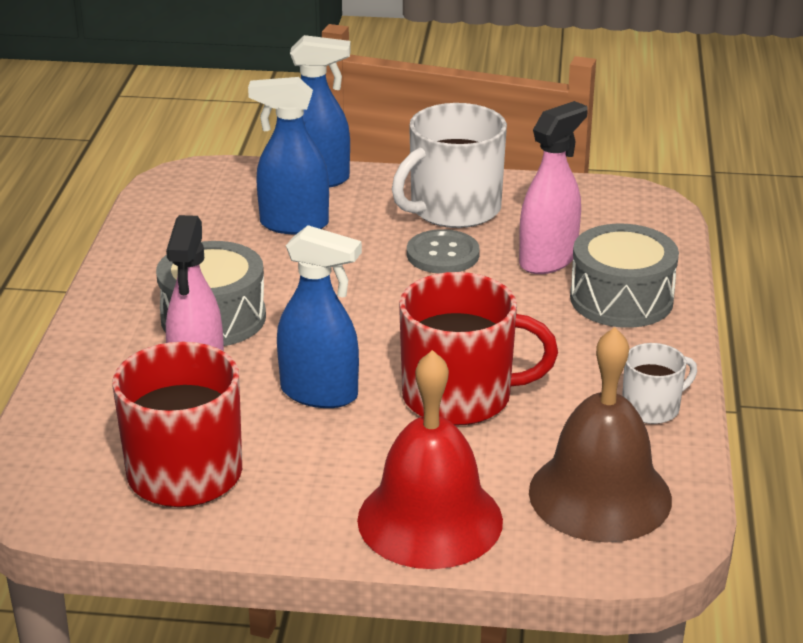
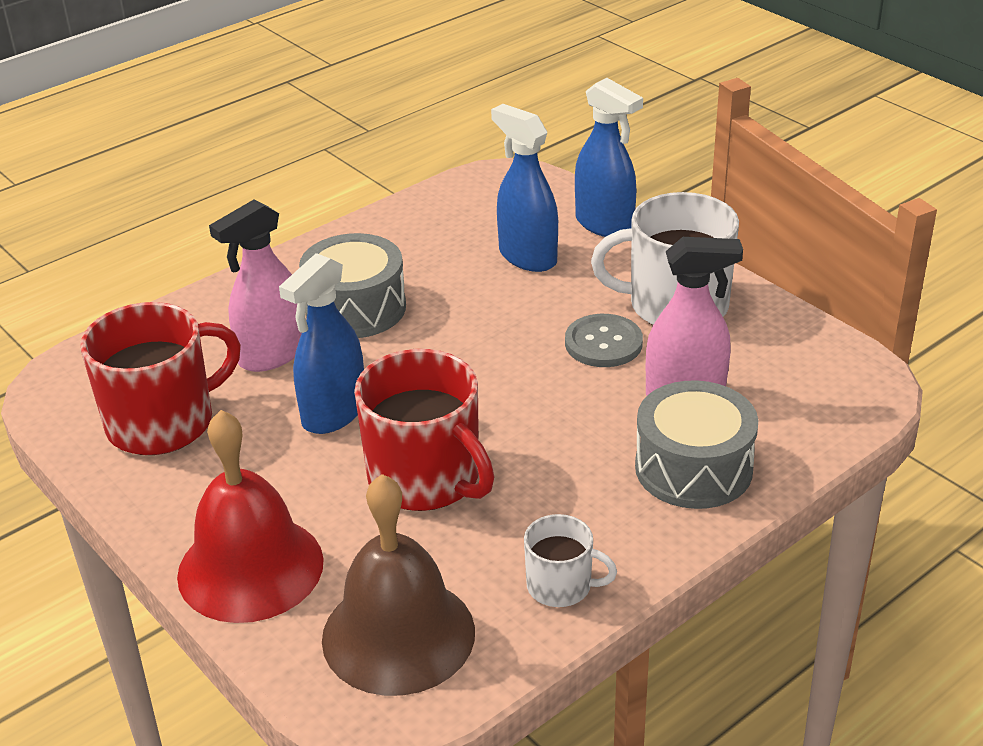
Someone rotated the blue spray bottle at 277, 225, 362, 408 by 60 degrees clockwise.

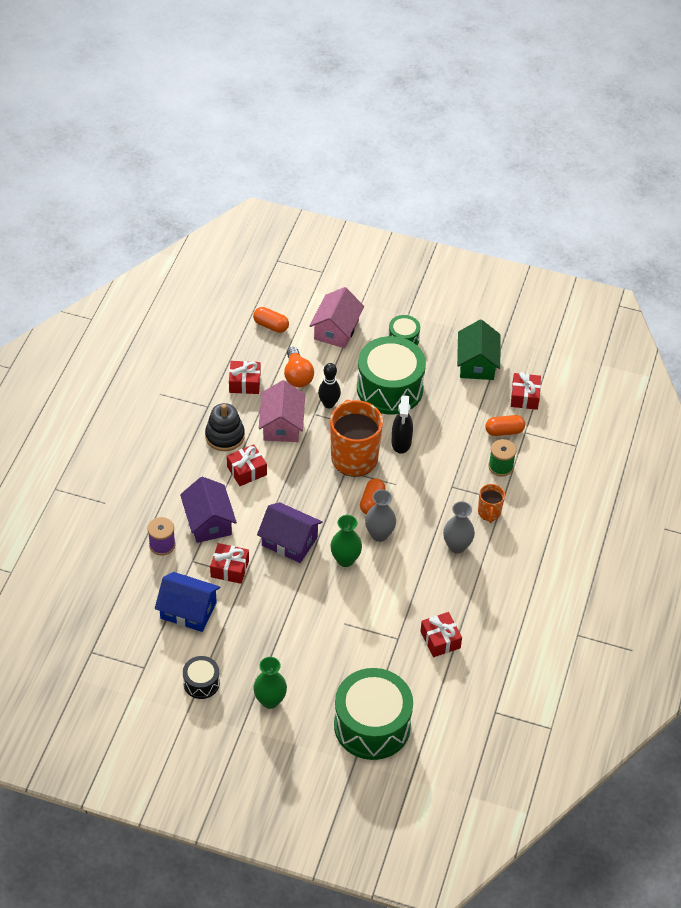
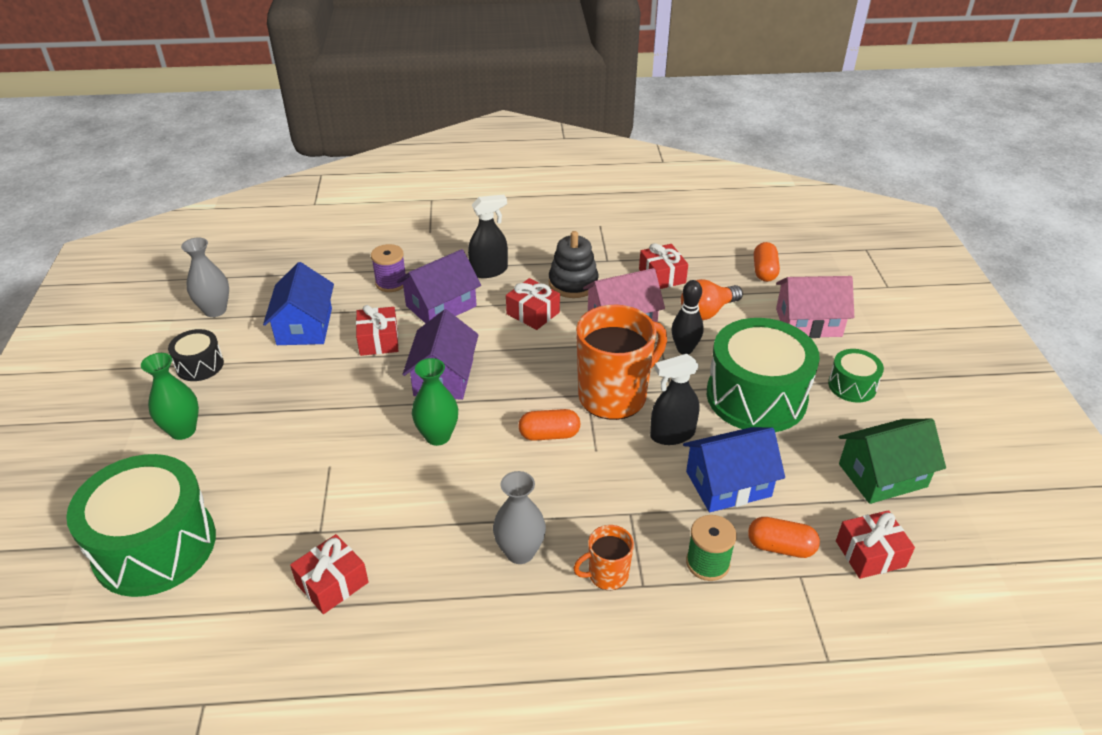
Someone rotated the orange capsule at 485, 415, 525, 436 by 45 degrees counterclockwise.
Someone carried the grey vase from 365, 489, 396, 542 to 181, 238, 229, 317.
Someone put down the black spray bottle at 468, 195, 508, 278.
Someone put down the blue house at 683, 427, 785, 512.

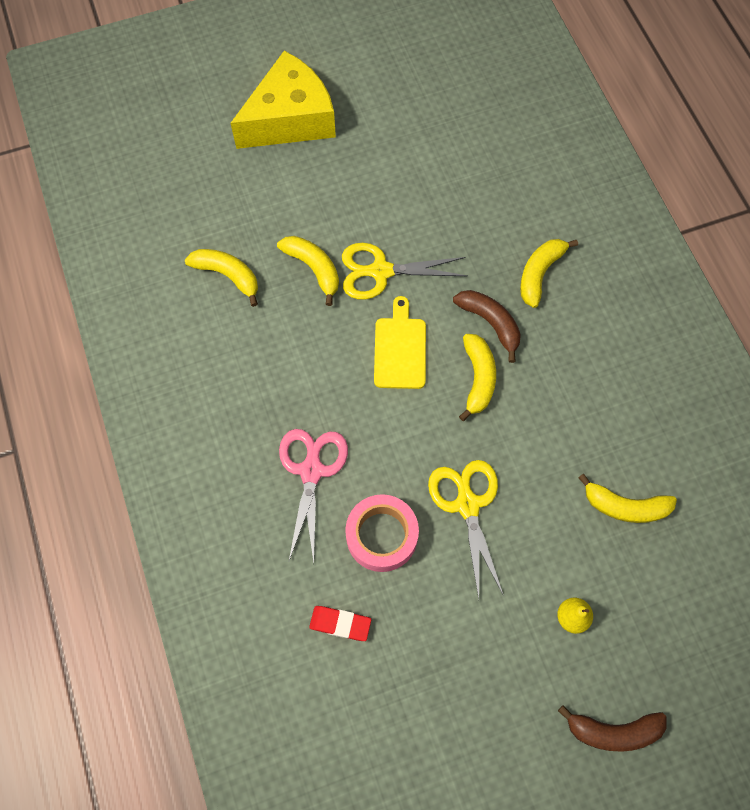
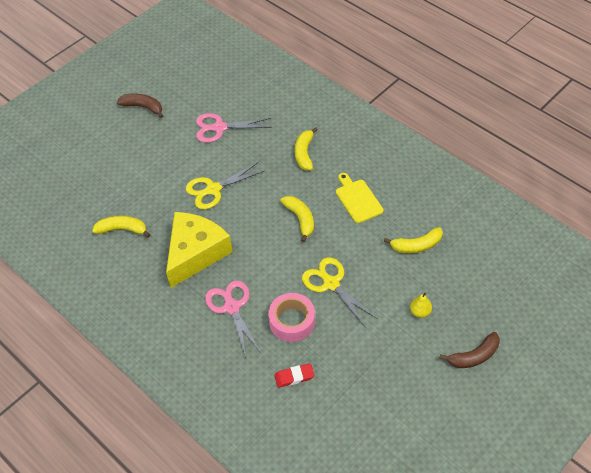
Someone carried the yellow cheese from 231, 51, 336, 149 to 166, 212, 232, 288.
Someone took away the yellow banana at 277, 236, 339, 306.
Someone carried the brown banana from 453, 290, 521, 363 to 117, 93, 163, 118.
Someone carried the yellow cutting board from 374, 296, 426, 389 to 336, 173, 384, 223.
Someone put down the pink scissors at 196, 113, 272, 143.

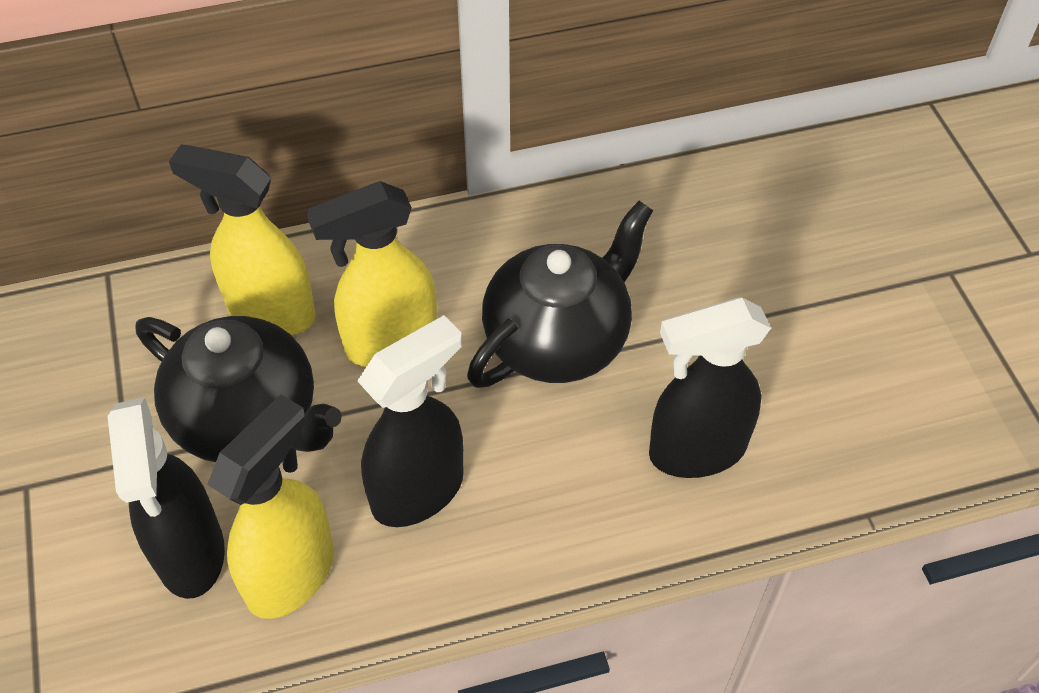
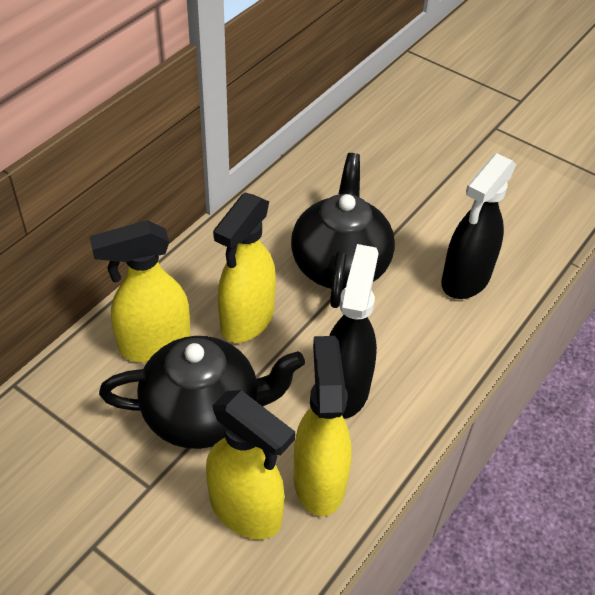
Someone repainted the black spray bottle at 107, 397, 225, 599, which became the yellow spray bottle at 206, 390, 295, 539.

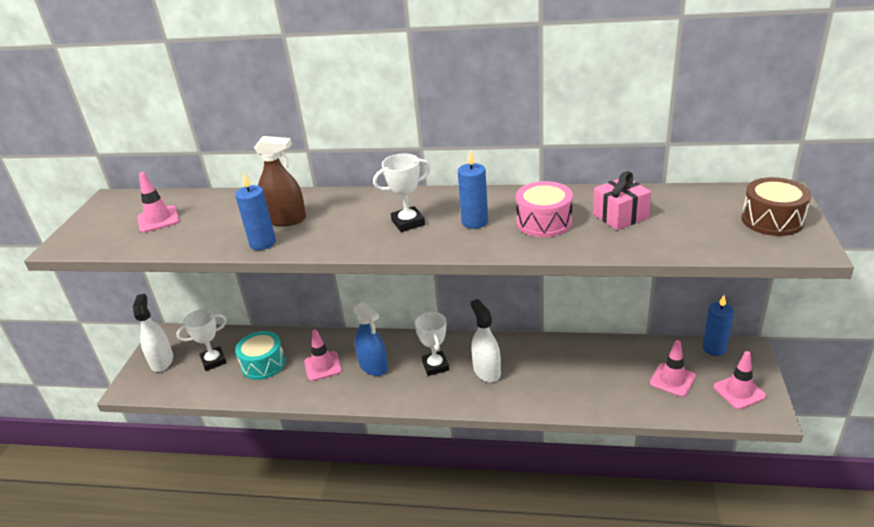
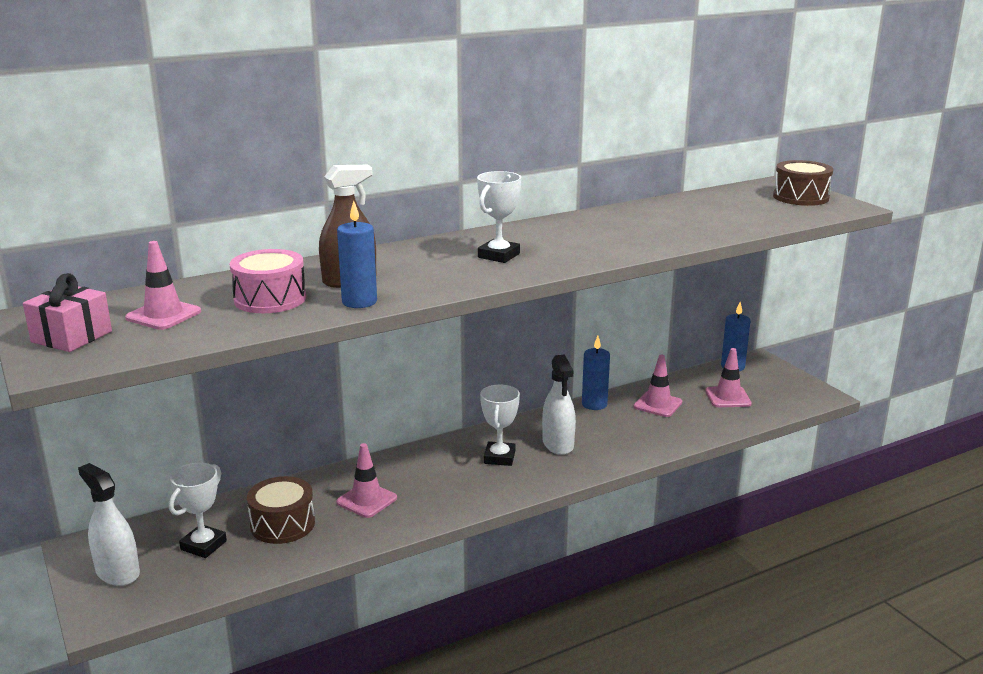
Someone carried the blue candle from 458, 150, 488, 229 to 582, 336, 610, 410.
Someone carried the pink gift from 593, 171, 651, 230 to 23, 273, 112, 352.
Someone carried the pink drum from 516, 181, 573, 237 to 230, 249, 306, 313.
Someone rotated the white spray bottle at 470, 299, 501, 382 by 135 degrees counterclockwise.
Someone took away the blue spray bottle at 354, 302, 388, 376.
Someone rotated the white trophy at 415, 312, 449, 376 by 60 degrees clockwise.
Someone repainted the turquoise drum at 235, 331, 285, 380, which became the brown drum at 247, 476, 315, 544.
Someone carried the pink traffic cone from 713, 351, 766, 409 to 634, 355, 682, 417.

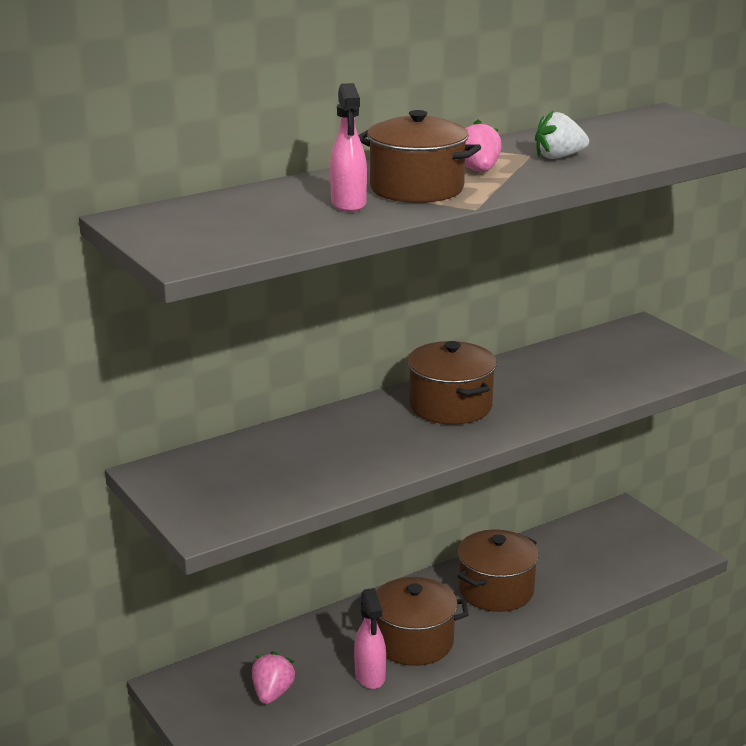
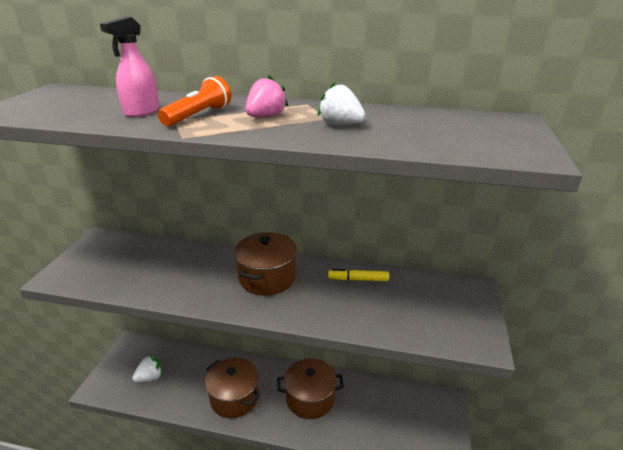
Someone swapped the brown pot at 358, 110, 481, 203 for the orange flashlight at 158, 76, 232, 126.
Someone took away the pink spray bottle at 354, 588, 386, 689.
Someone repainted the pink strawberry at 252, 651, 296, 704, which became the white strawberry at 132, 355, 162, 382.
Someone put down the yellow marker at 328, 269, 389, 281.

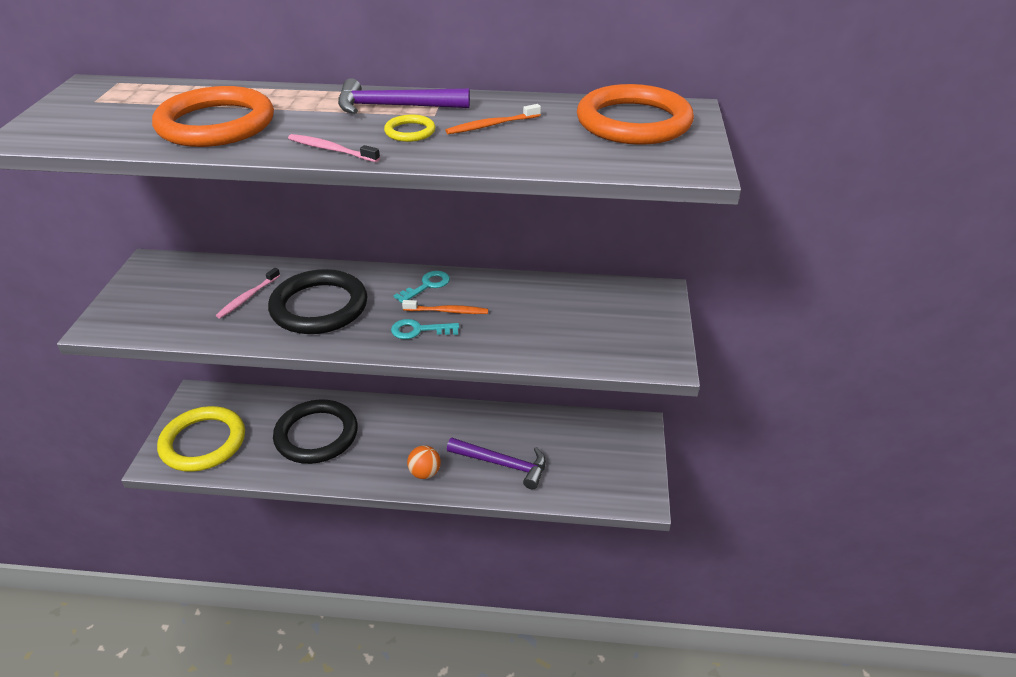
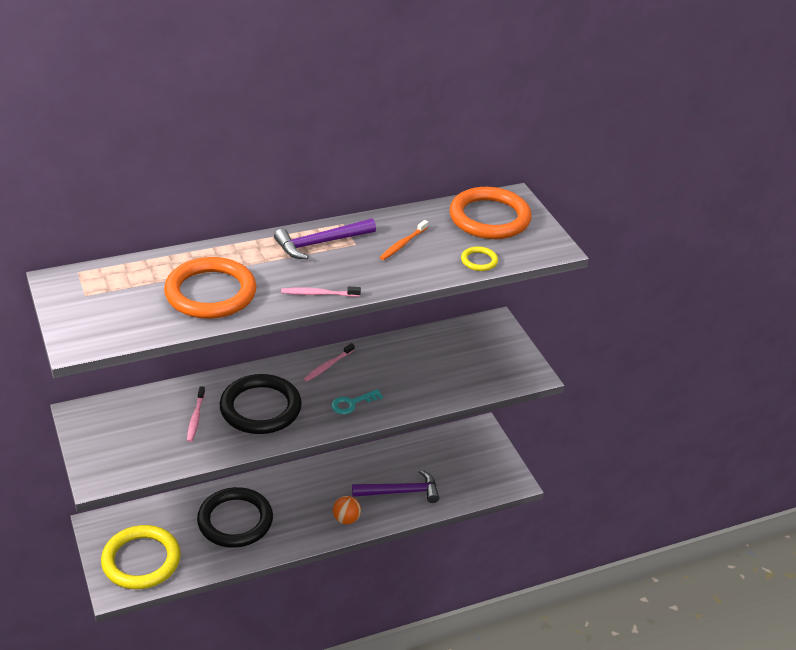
Someone carried the yellow ring from 384, 115, 435, 142 to 461, 246, 498, 271.
Someone swapped the turquoise key at 394, 271, 450, 303 for the pink toothbrush at 304, 343, 355, 382.
Someone took away the orange toothbrush at 402, 300, 488, 314.

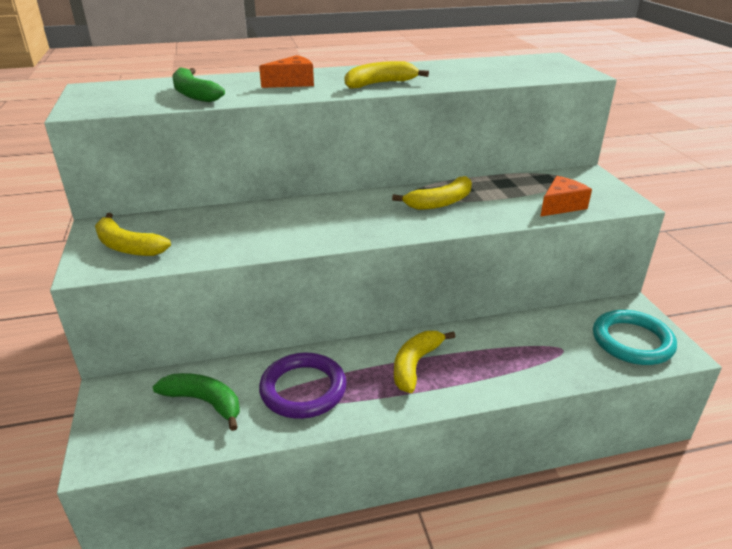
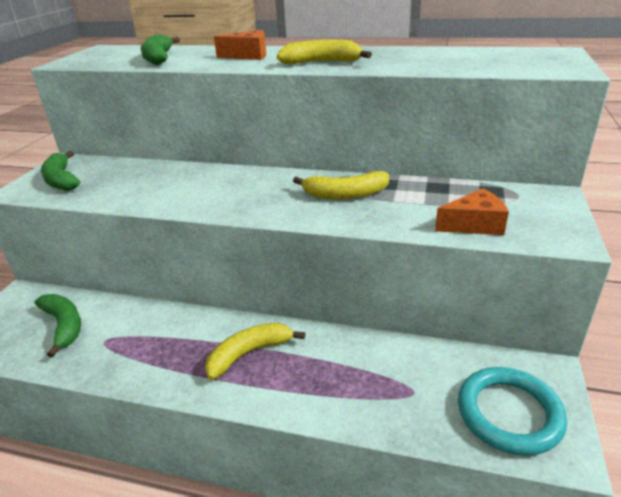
Someone repainted the yellow banana at 95, 213, 171, 256, which became the green banana at 41, 151, 80, 191.
Someone took away the purple ring at 259, 353, 347, 419.

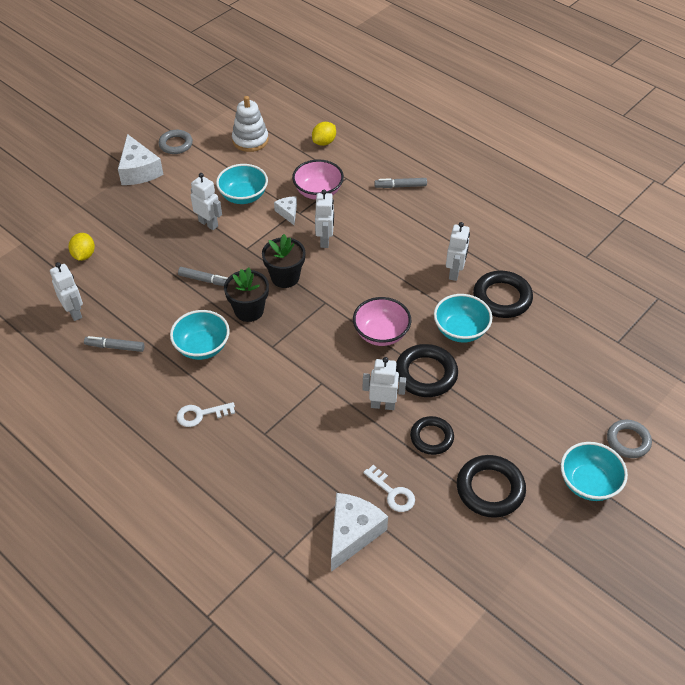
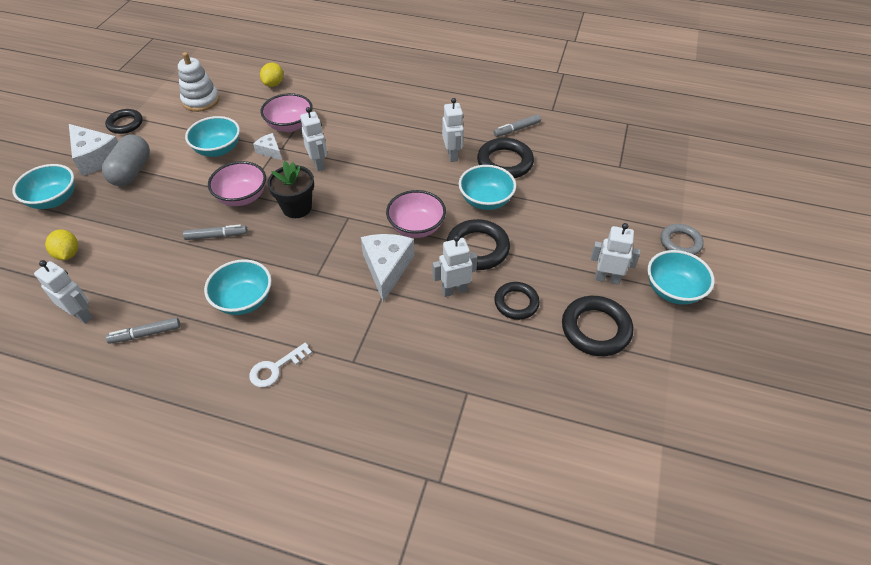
Someone repainted the grey ring at 159, 130, 193, 154, which became the black ring at 105, 109, 143, 134.
Someone carried the white robot from 191, 173, 222, 230 to 591, 223, 640, 285.
Someone carried the grey marker from 374, 178, 427, 188 to 494, 114, 541, 137.
Someone took away the black flower pot at 224, 268, 269, 322.
Someone took away the white key at 363, 465, 415, 512.
Someone carried the white cheese from 331, 493, 388, 572 to 361, 234, 414, 302.
Someone put down the grey capsule at 102, 134, 150, 186.
Someone put down the pink bowl at 208, 161, 266, 206.
Someone put down the turquoise bowl at 12, 164, 75, 209.

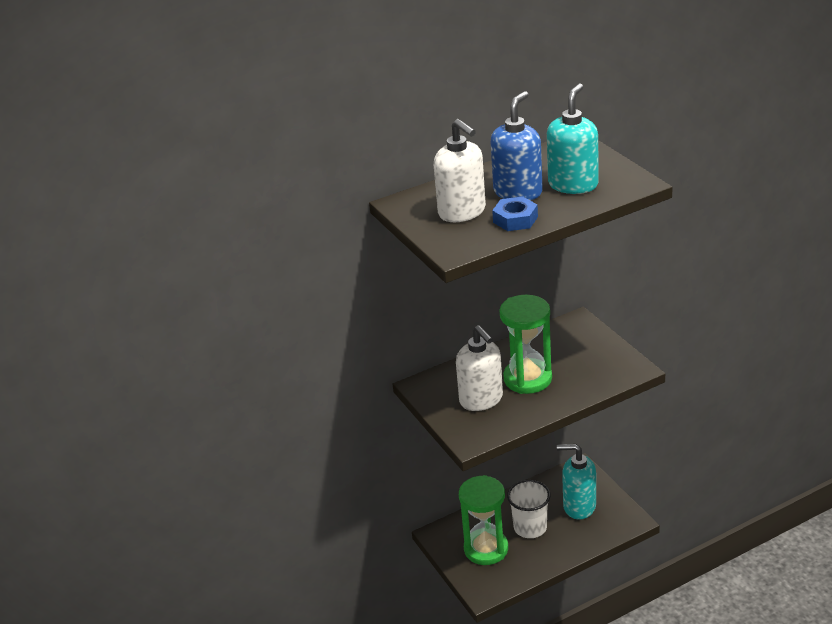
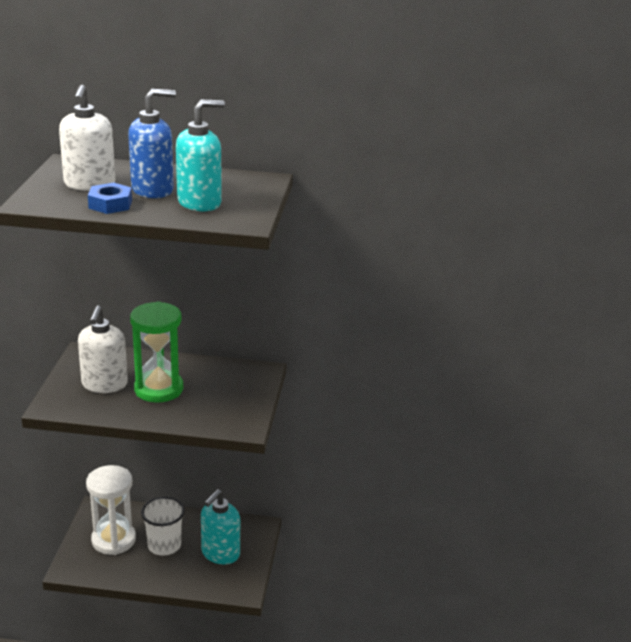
Someone rotated the turquoise soap dispenser at 557, 444, 596, 519 by 105 degrees counterclockwise.
Someone repainted the green hourglass at 459, 475, 508, 565, which became the white hourglass at 86, 465, 136, 555.

